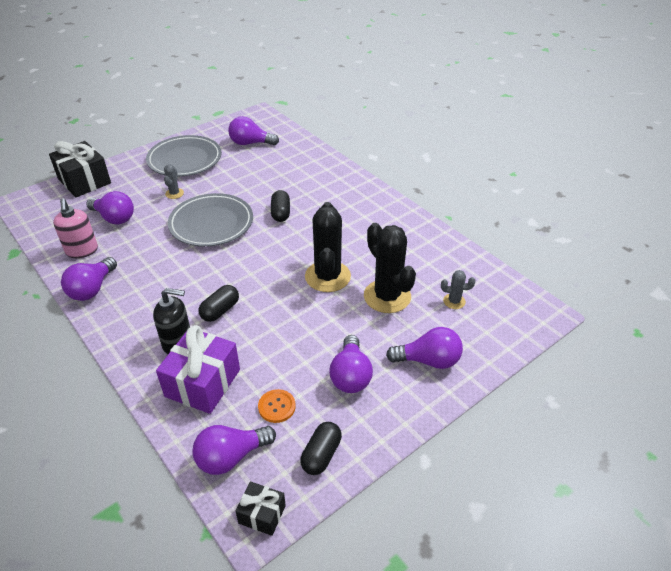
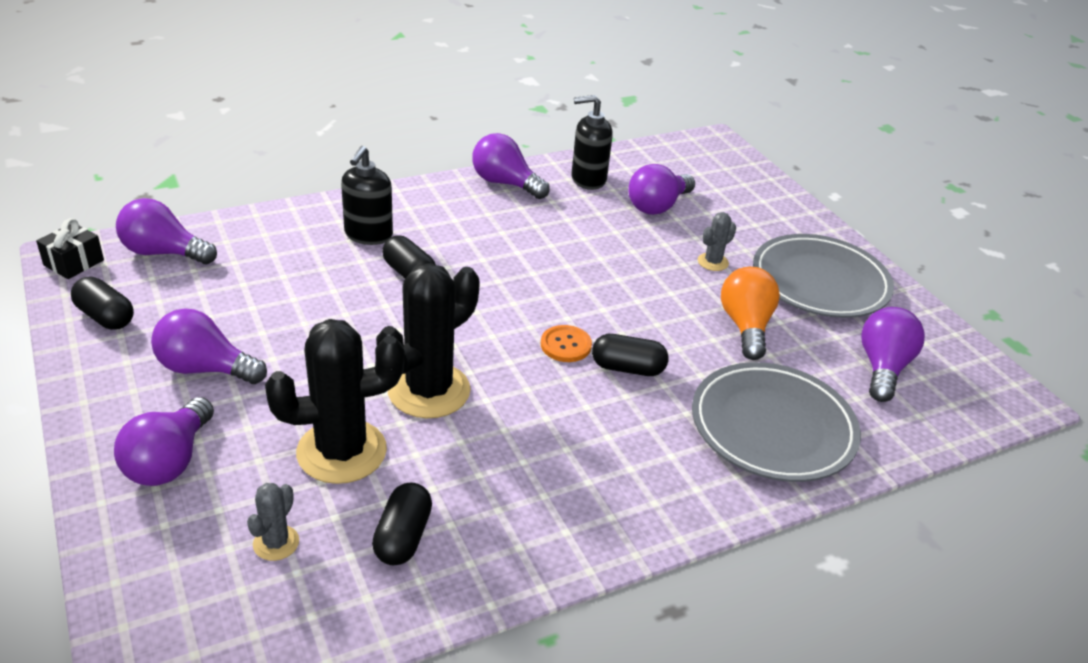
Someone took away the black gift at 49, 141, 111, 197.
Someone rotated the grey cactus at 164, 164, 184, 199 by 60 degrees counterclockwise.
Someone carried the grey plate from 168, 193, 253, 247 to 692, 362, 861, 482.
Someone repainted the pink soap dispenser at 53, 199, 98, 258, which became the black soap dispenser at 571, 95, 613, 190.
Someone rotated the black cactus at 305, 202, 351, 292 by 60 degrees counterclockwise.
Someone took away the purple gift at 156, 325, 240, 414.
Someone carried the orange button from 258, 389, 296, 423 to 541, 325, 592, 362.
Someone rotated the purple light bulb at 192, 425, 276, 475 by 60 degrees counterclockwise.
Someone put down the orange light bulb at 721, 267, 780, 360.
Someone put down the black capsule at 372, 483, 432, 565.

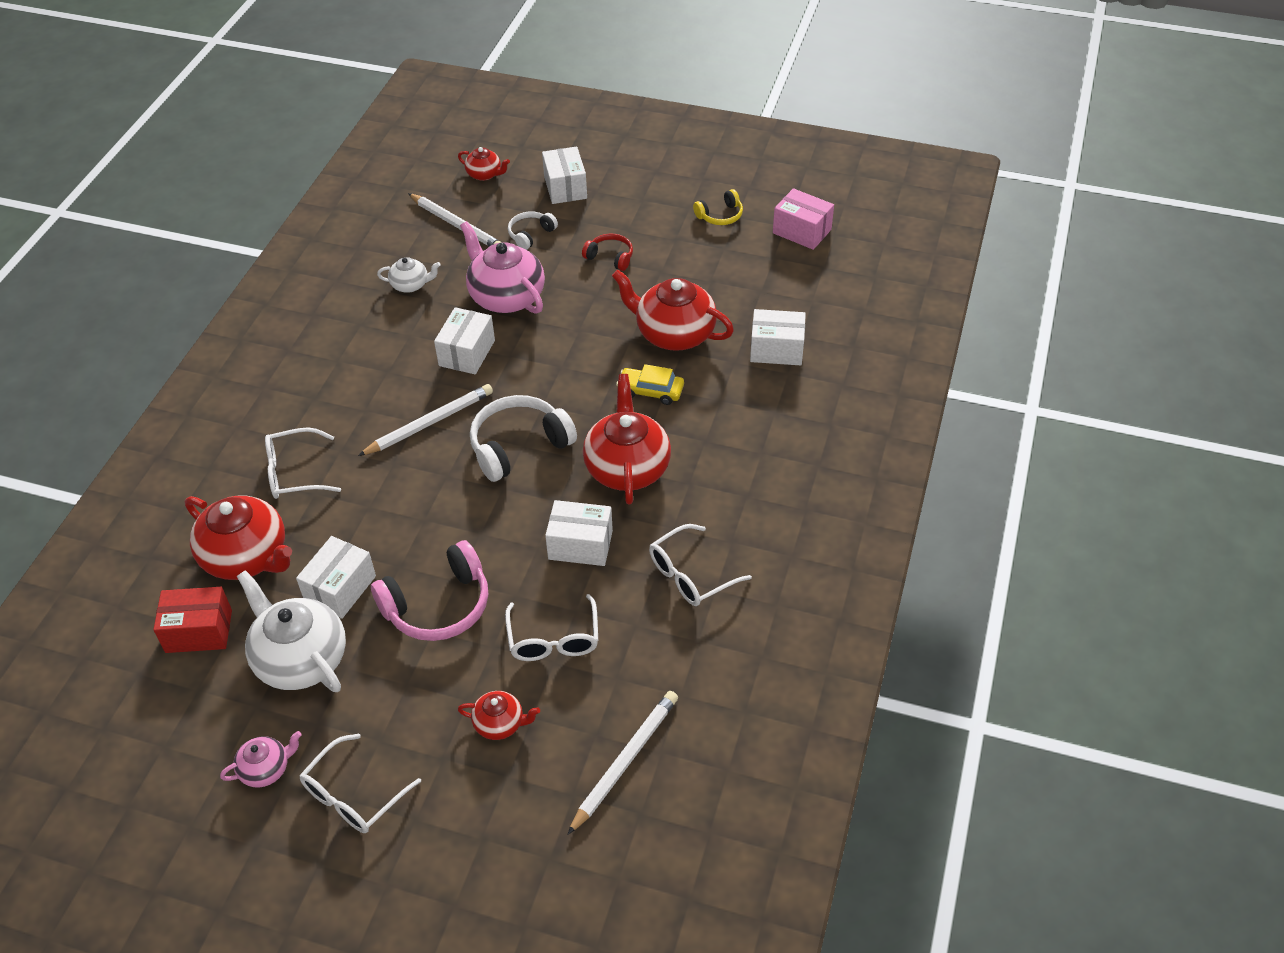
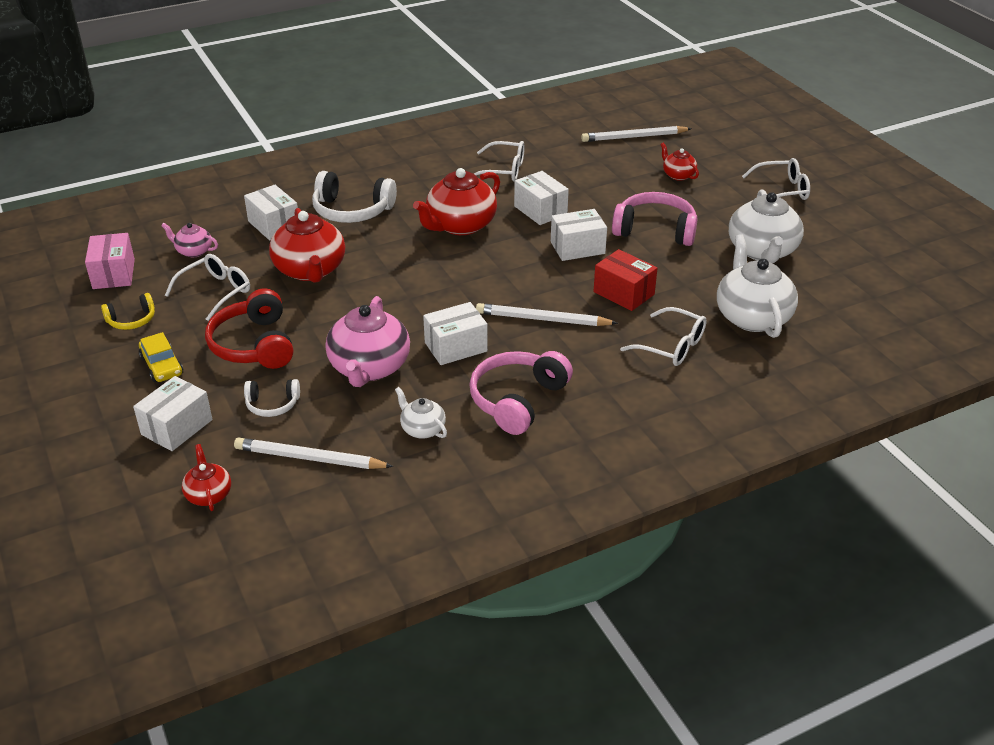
Someone rotated the yellow headphones at 693, 189, 743, 225 by 135 degrees clockwise.
Someone rotated the white pencil at 408, 193, 502, 247 by 75 degrees counterclockwise.
Someone scaled the red headphones at 582, 234, 633, 271 by 1.83.
Someone carried the yellow car from 616, 364, 684, 405 to 139, 332, 183, 382.
Someone carried the white headphones from 470, 395, 577, 482 to 312, 171, 397, 223.
Someone repainted the red teapot at 185, 495, 292, 580, which became the white teapot at 717, 234, 798, 338.
Someone carried the white box from 296, 536, 376, 619 to 551, 209, 607, 261.
Someone carried the red box from 153, 587, 232, 653 to 594, 249, 658, 311.
Someone carried the white glasses from 505, 594, 598, 661 to 165, 254, 250, 321.
Someone carried the pink teapot from 220, 731, 302, 788 to 161, 223, 218, 257.
Someone put down the pink headphones at 469, 351, 573, 435.

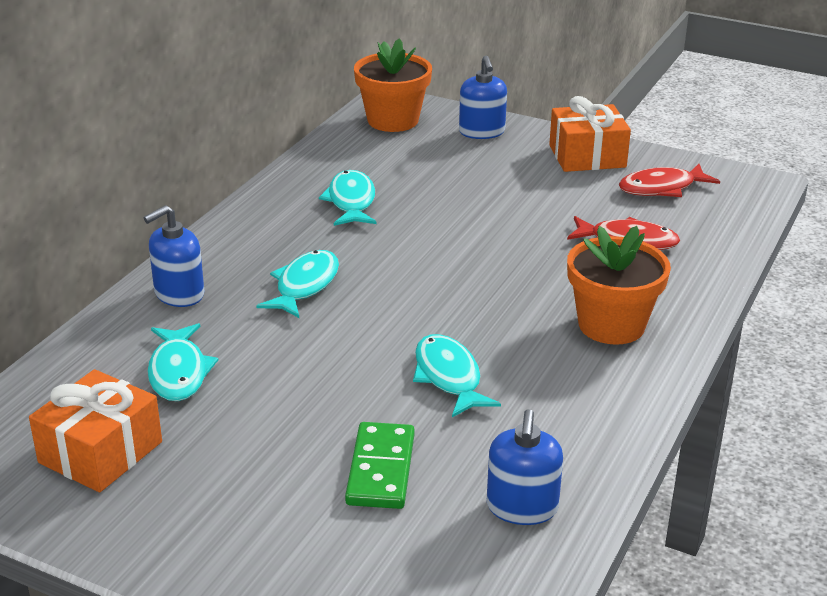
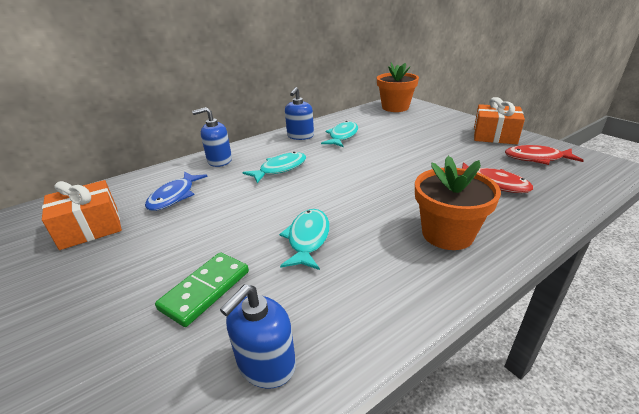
Someone carried the blue soap dispenser from 459, 56, 507, 139 to 285, 87, 314, 140.
Someone repainted the turquoise fish at 147, 323, 218, 401, which became the blue fish at 145, 172, 208, 211.

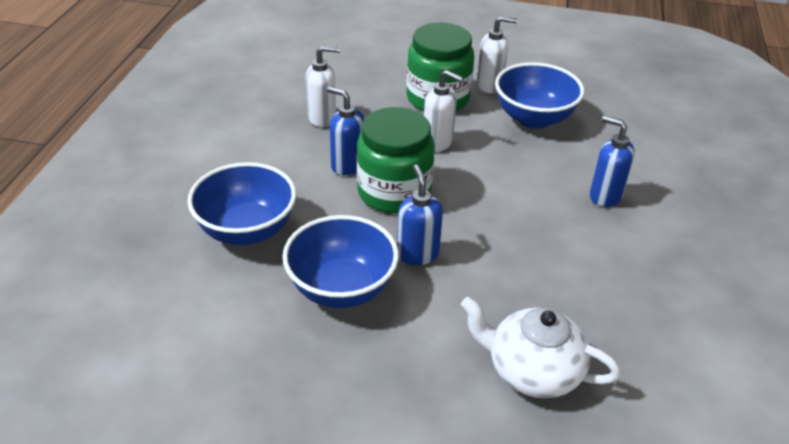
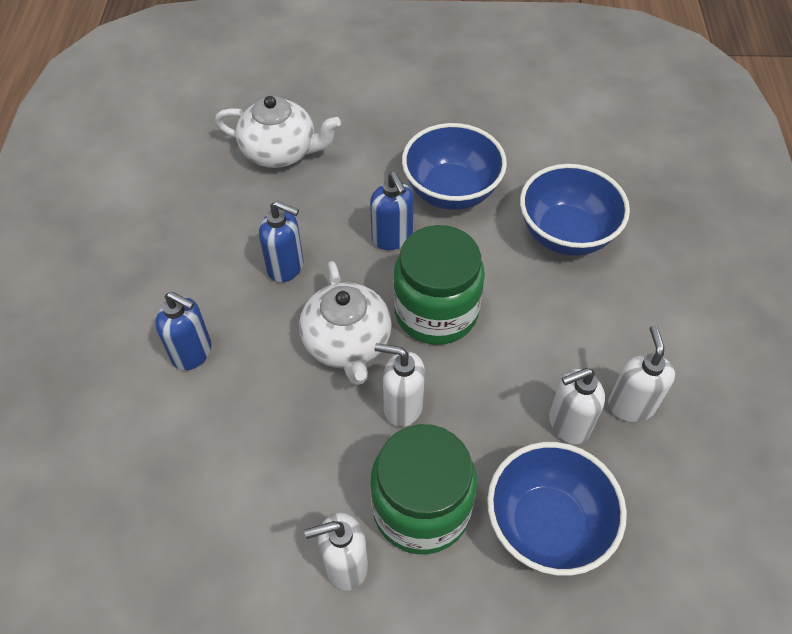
Someone carried the blue bowl from 495, 62, 584, 129 to 487, 442, 627, 576.
Someone carried the blue soap dispenser from 327, 86, 364, 175 to 259, 201, 303, 282.
Someone put down the white teapot at 299, 261, 392, 385.
Someone put down the white soap dispenser at 608, 325, 675, 422.

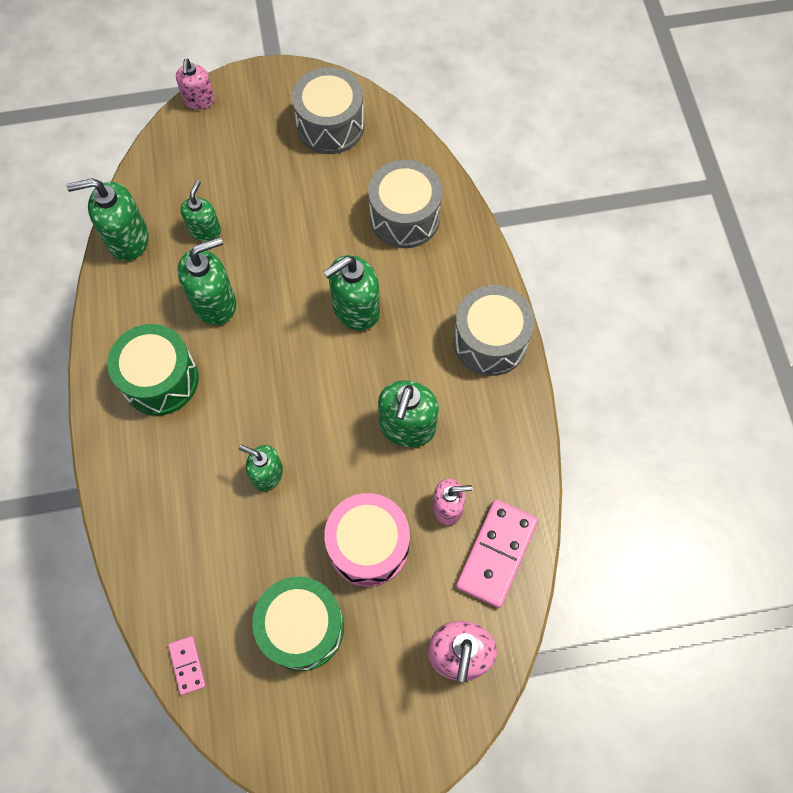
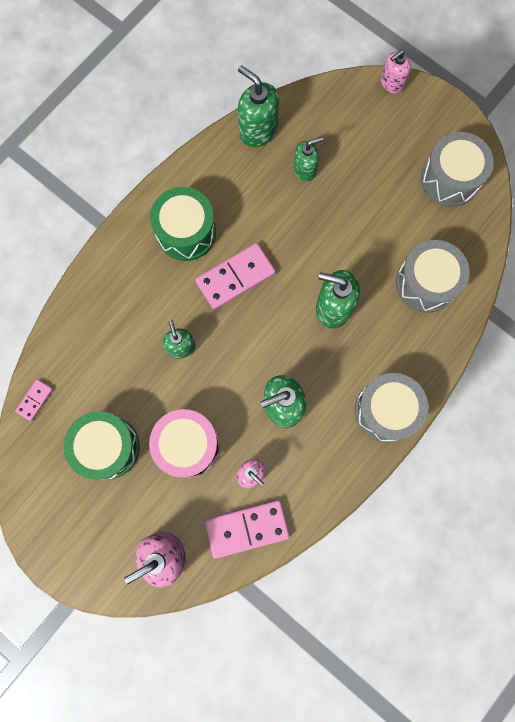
Someone took away the green soap dispenser at 178, 237, 236, 325.
Someone put down the pink domino at 195, 243, 276, 310.

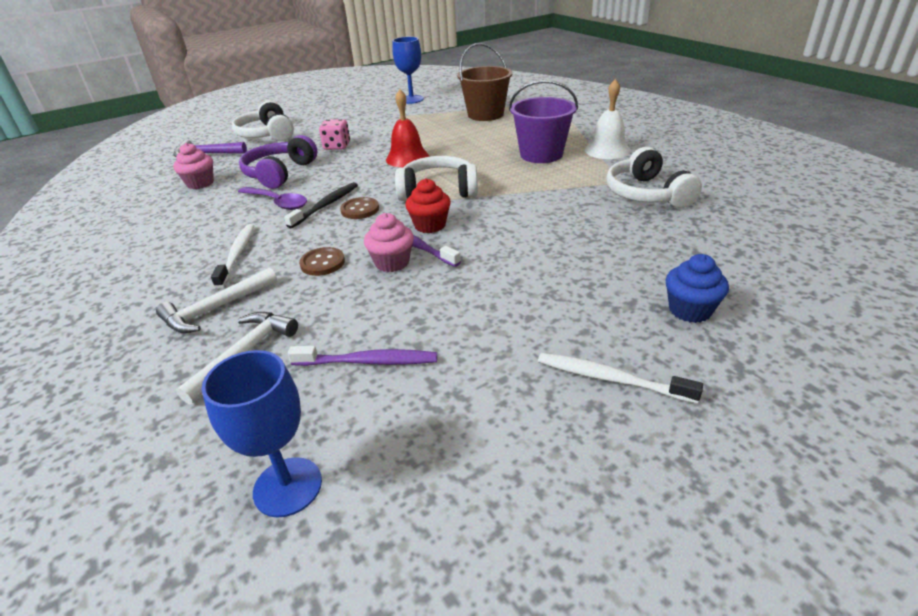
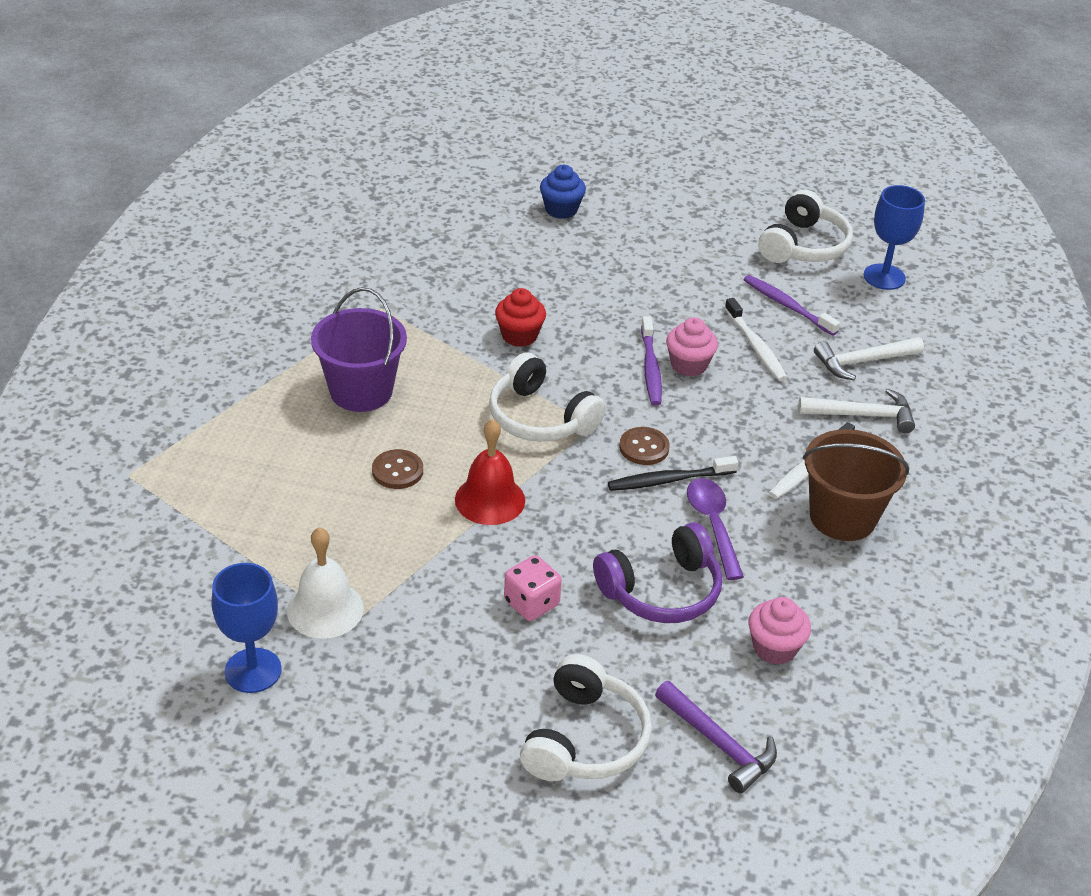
Someone carried the brown bucket from 457, 43, 513, 121 to 803, 429, 909, 541.
Someone carried the white bell from 585, 79, 630, 159 to 287, 527, 364, 639.
Someone carried the white headphones from 606, 147, 702, 208 to 758, 190, 853, 263.
Someone carried the red cupcake from 405, 178, 451, 233 to 495, 288, 546, 347.
Someone carried the brown button from 299, 247, 345, 276 to 372, 449, 423, 489.
Someone carried the white toothbrush from 538, 353, 703, 404 to 725, 298, 788, 381.

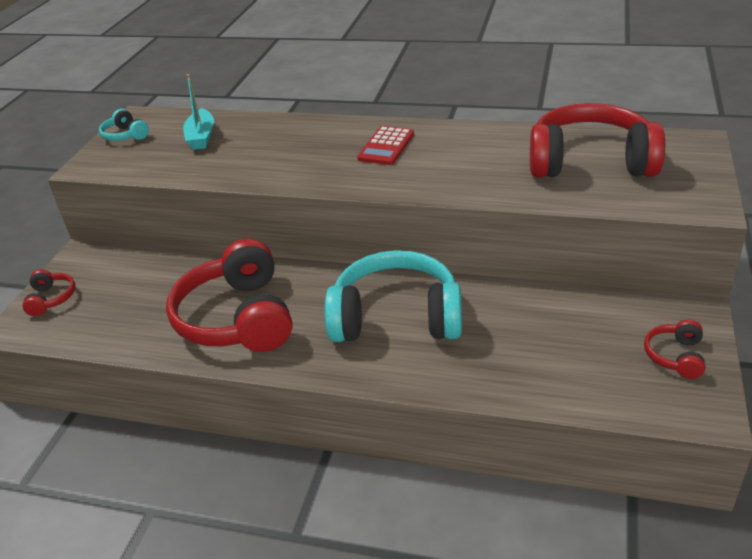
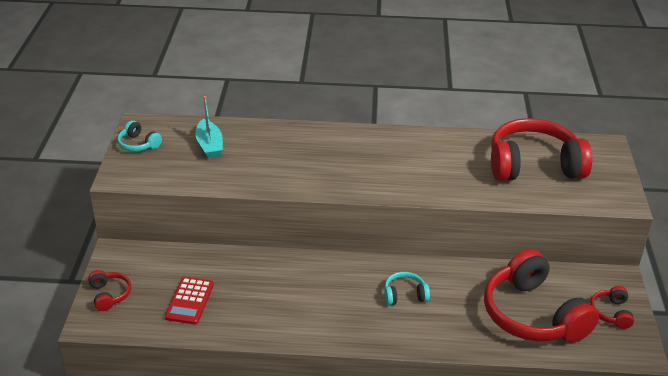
Someone carried the red calculator from 357, 126, 414, 165 to 165, 277, 214, 324.
Someone carried the red headphones from 166, 238, 293, 352 to 484, 249, 599, 343.
Someone scaled the turquoise headphones at 324, 250, 462, 342 by 0.44.

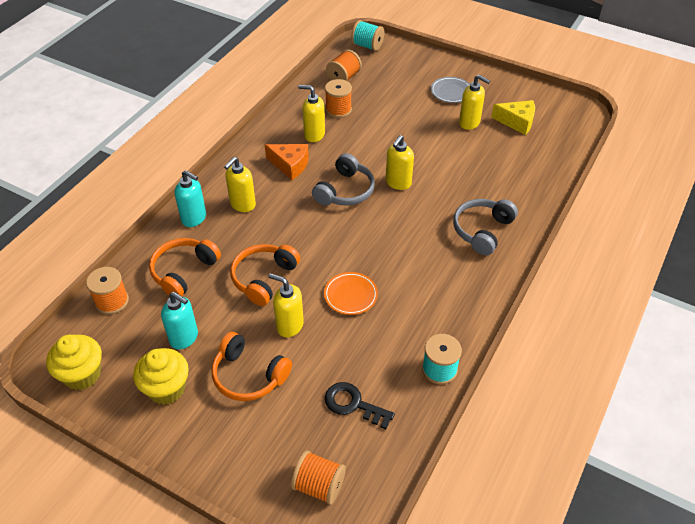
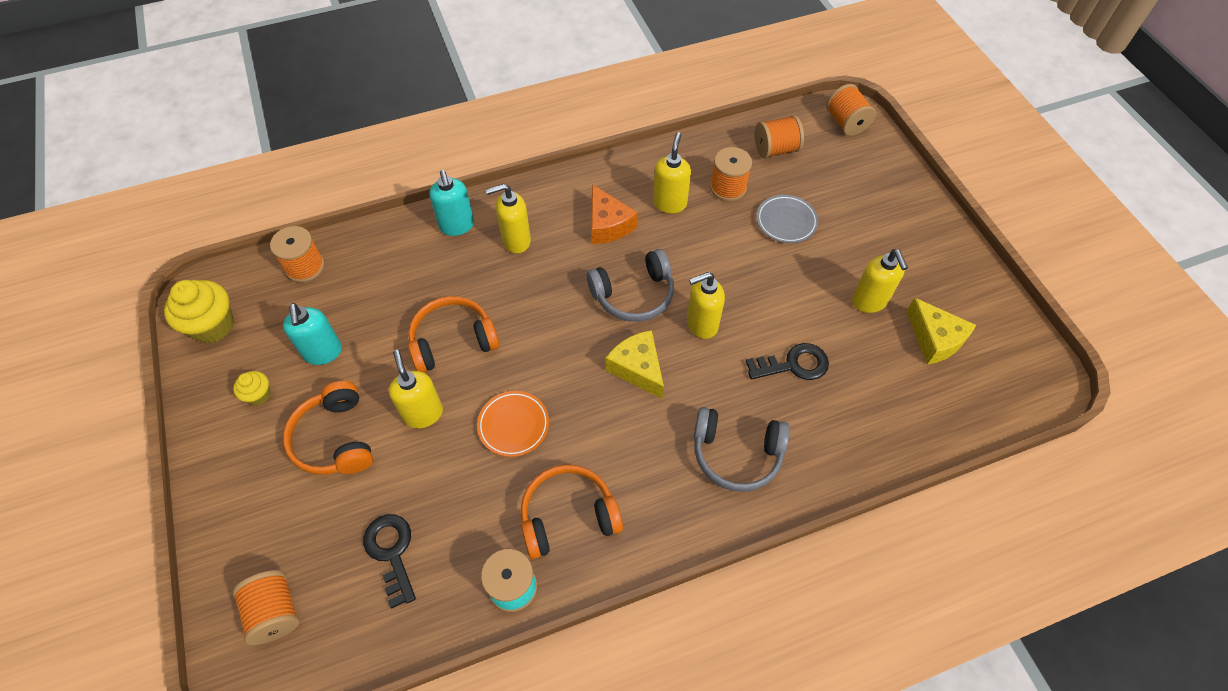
Someone repainted the turquoise spool at 351, 20, 384, 51, which became the orange spool at 826, 84, 876, 136.
Someone carried the grey plate from 431, 77, 470, 103 to 756, 195, 818, 243.
Someone rotated the yellow soap dispenser at 298, 85, 325, 142 by 45 degrees clockwise.
Someone rotated the grey headphones at 453, 199, 518, 255 by 150 degrees counterclockwise.
Someone carried the orange headphones from 149, 238, 221, 296 to 521, 464, 623, 559.
Someone scaled the yellow cupcake at 133, 348, 189, 405 by 0.53.
Someone put down the yellow cheese at 606, 330, 664, 399.
Someone put down the black key at 746, 343, 829, 380.

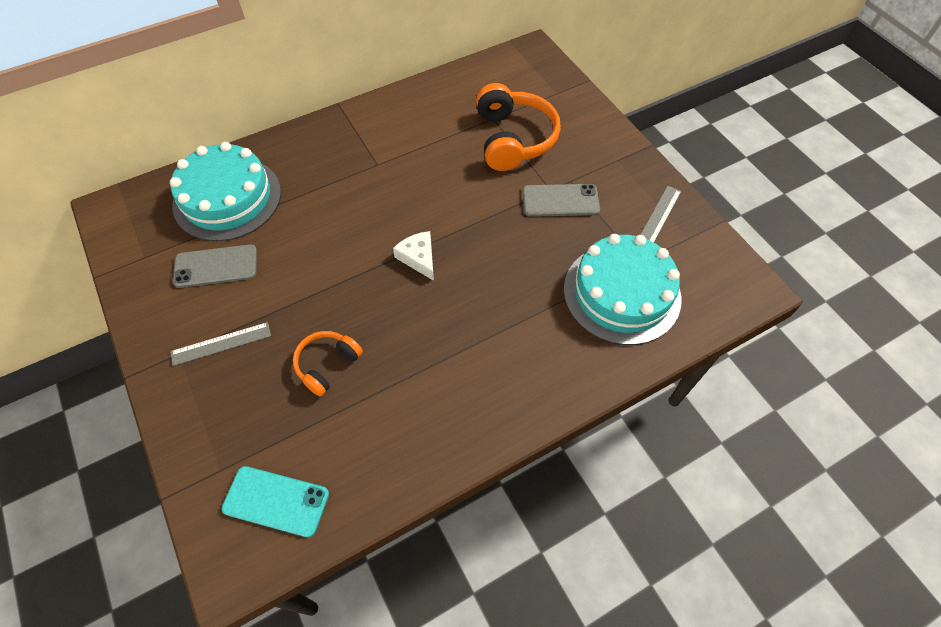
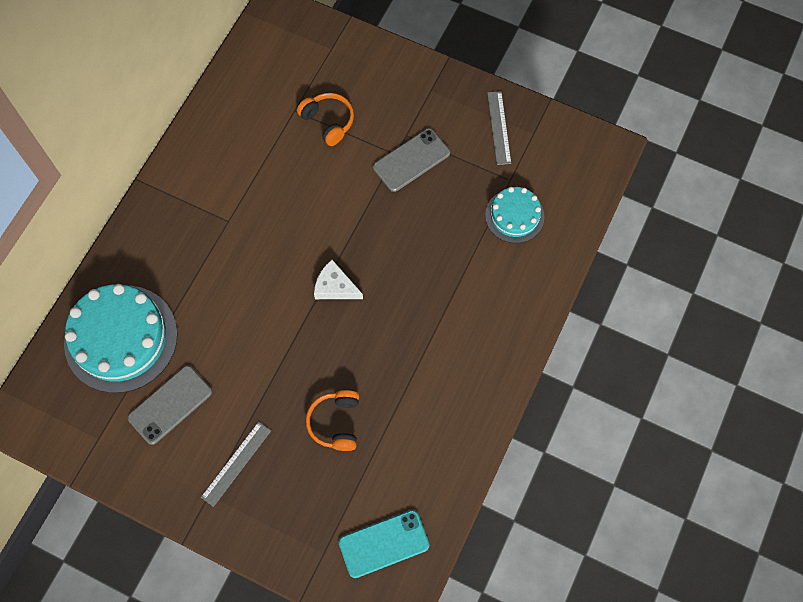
Someone scaled the orange headphones at 476, 83, 561, 171 by 0.57.
Someone scaled the turquoise cake at 564, 234, 682, 345 by 0.55.

